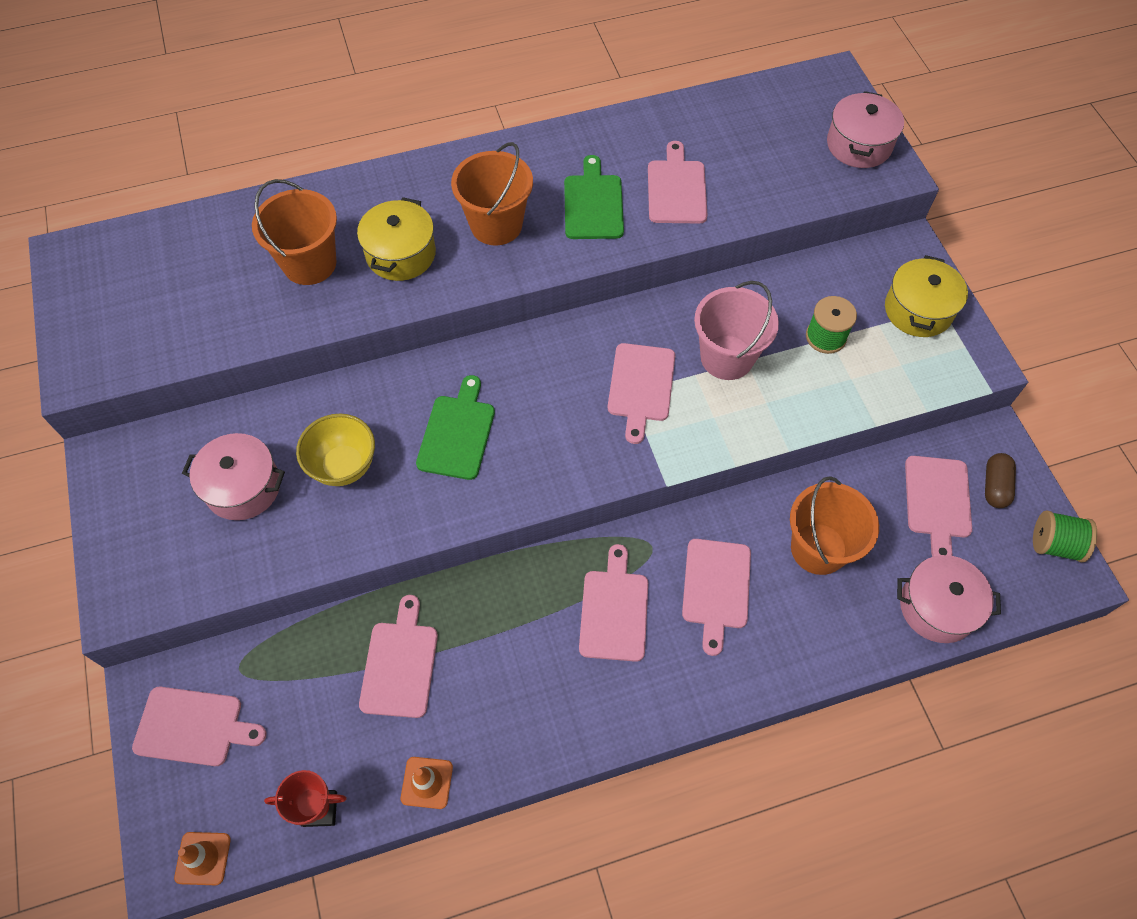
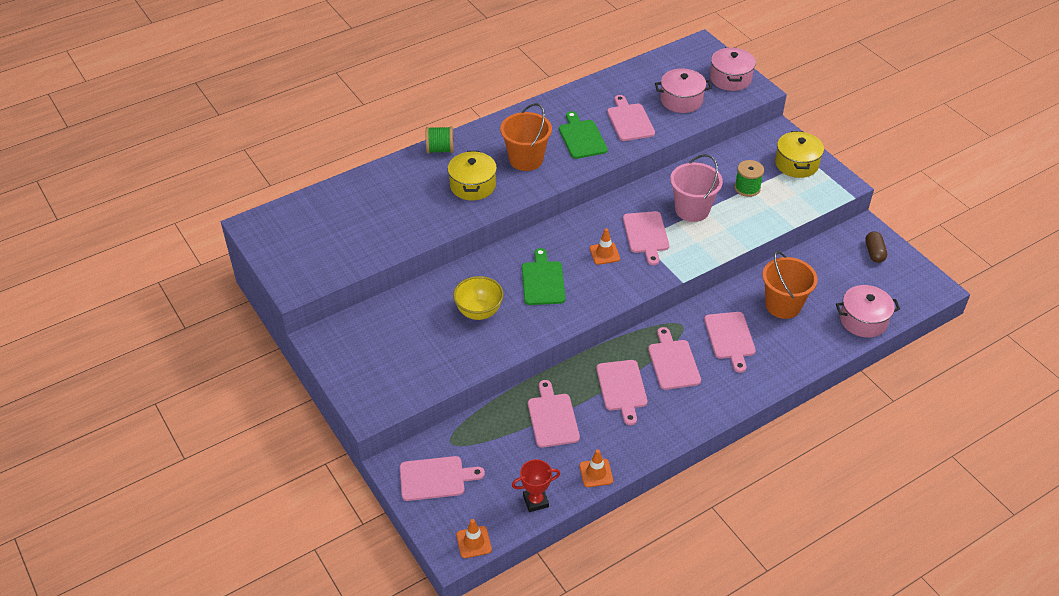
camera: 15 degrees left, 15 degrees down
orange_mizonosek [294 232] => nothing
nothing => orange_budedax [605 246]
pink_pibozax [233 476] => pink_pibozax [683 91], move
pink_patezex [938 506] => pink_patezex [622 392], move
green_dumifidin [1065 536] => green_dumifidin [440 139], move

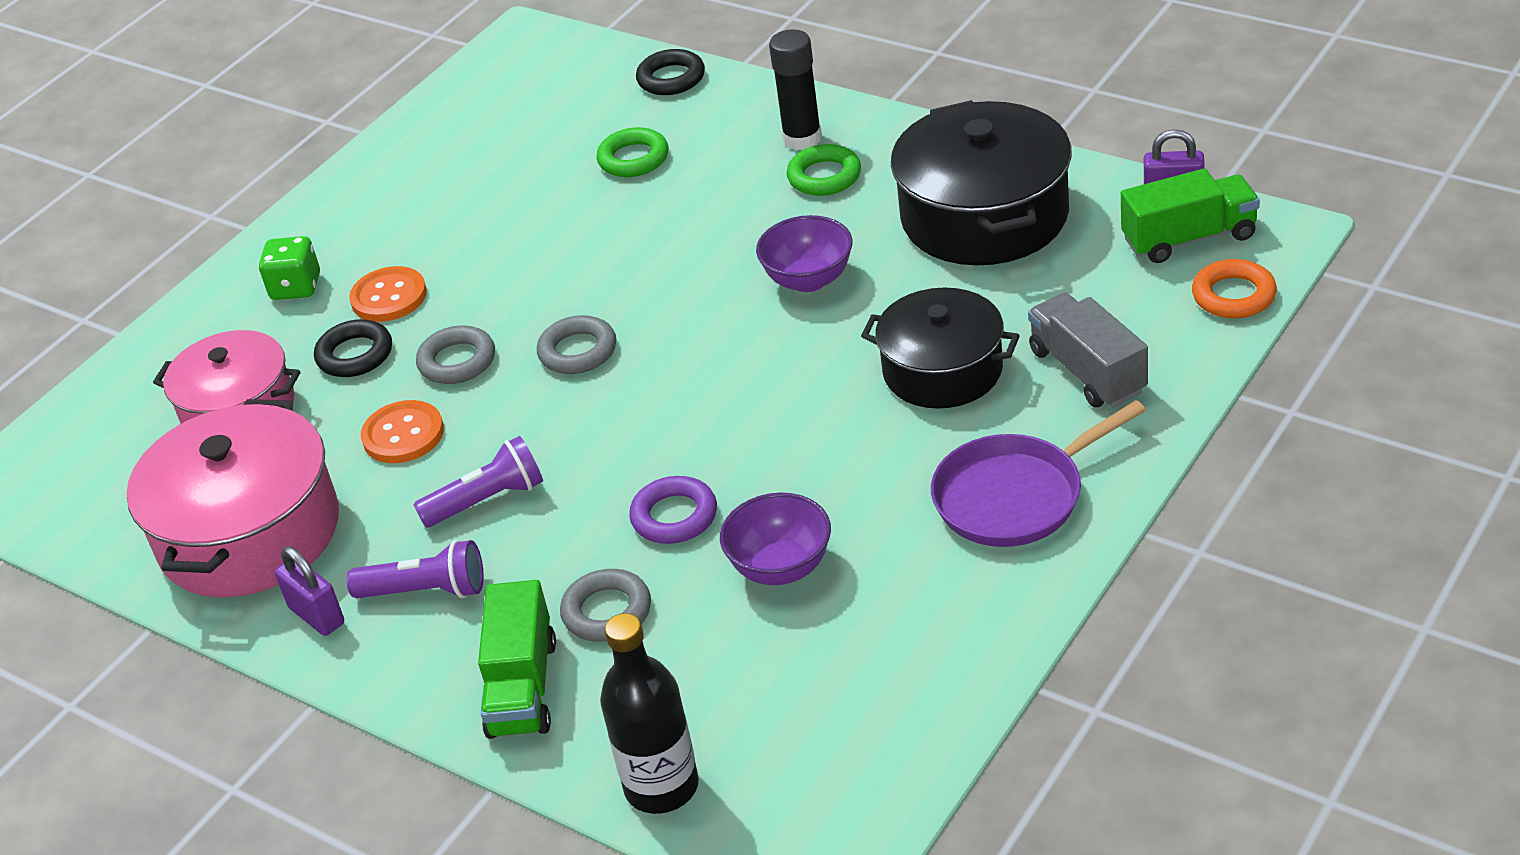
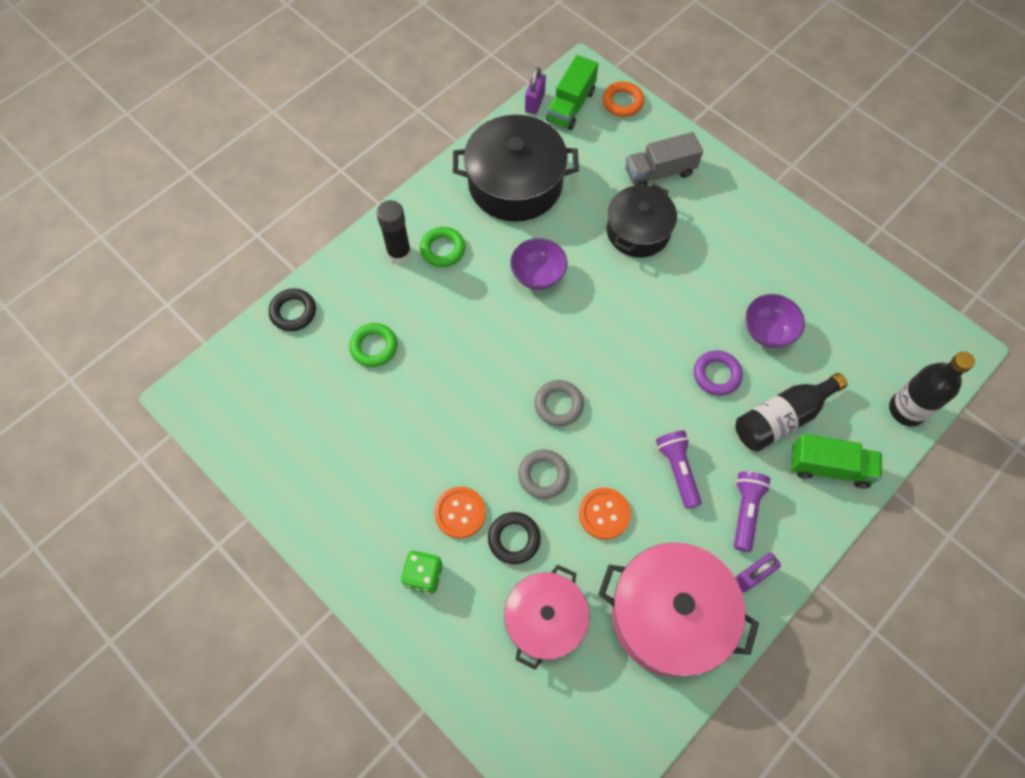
camera: 85 degrees left, 25 degrees up
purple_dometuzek [1038 473] => nothing
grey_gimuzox [605 605] => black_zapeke [791 412]
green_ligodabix [1190 216] => green_ligodabix [572 92], 150 degrees counterclockwise

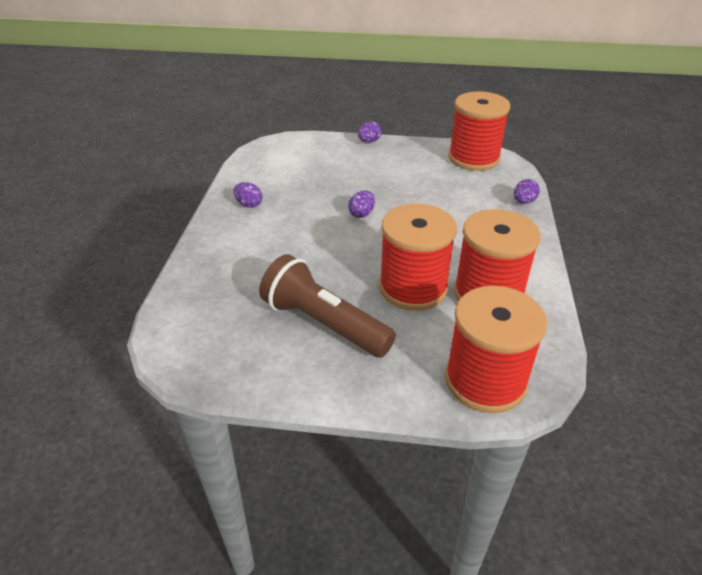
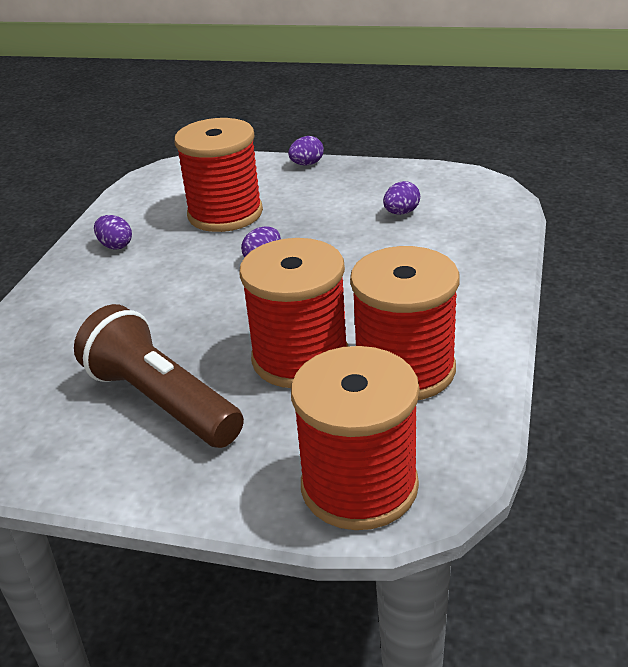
camera: 10 degrees right, 5 degrees down
red_dumifidin [479 131] => red_dumifidin [218 175], move
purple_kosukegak [527 191] => purple_kosukegak [401 198], move

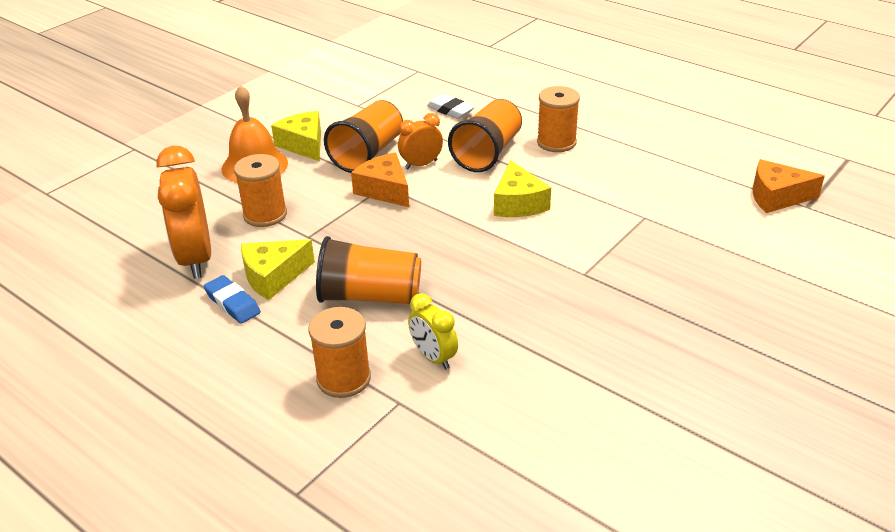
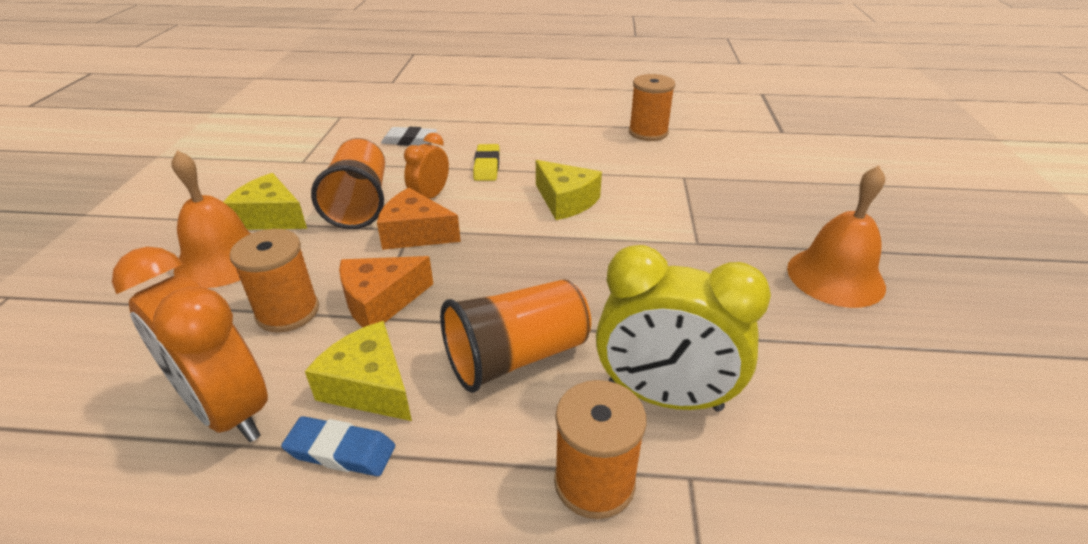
camera: 35 degrees left, 0 degrees up
nothing => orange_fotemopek [836 237]
orange_dumifidin [558 119] => orange_dumifidin [652 107], move
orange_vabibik [789 186] => orange_vabibik [386 291], move
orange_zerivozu [485 135] => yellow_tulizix [486 162]
yellow_vabibik [278 269] => yellow_vabibik [358 371], 105 degrees clockwise
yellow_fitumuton [433 331] => yellow_fitumuton [683 328], x1.84

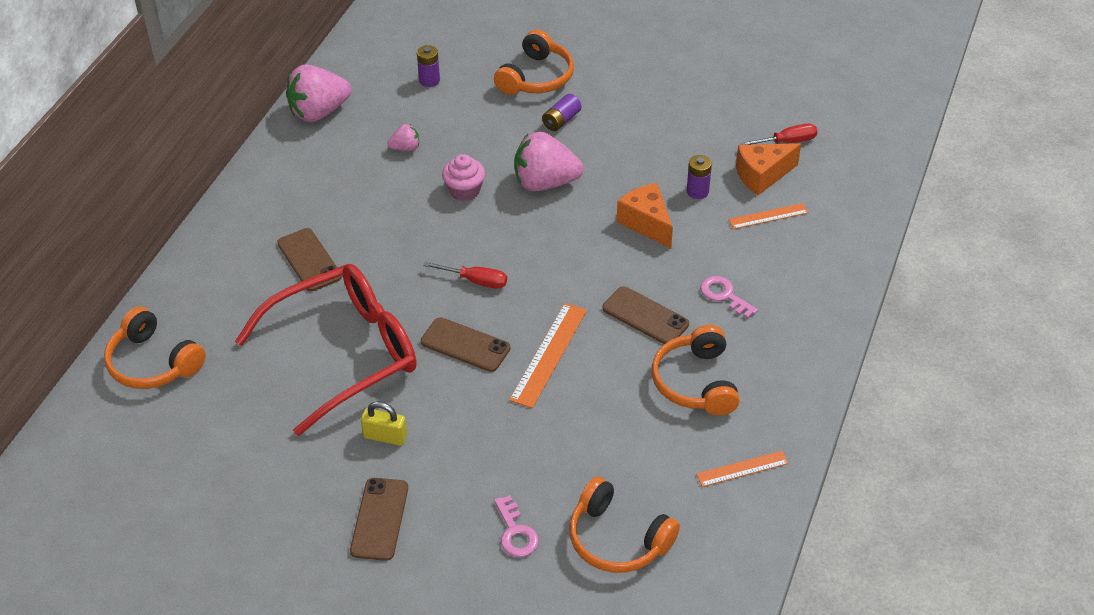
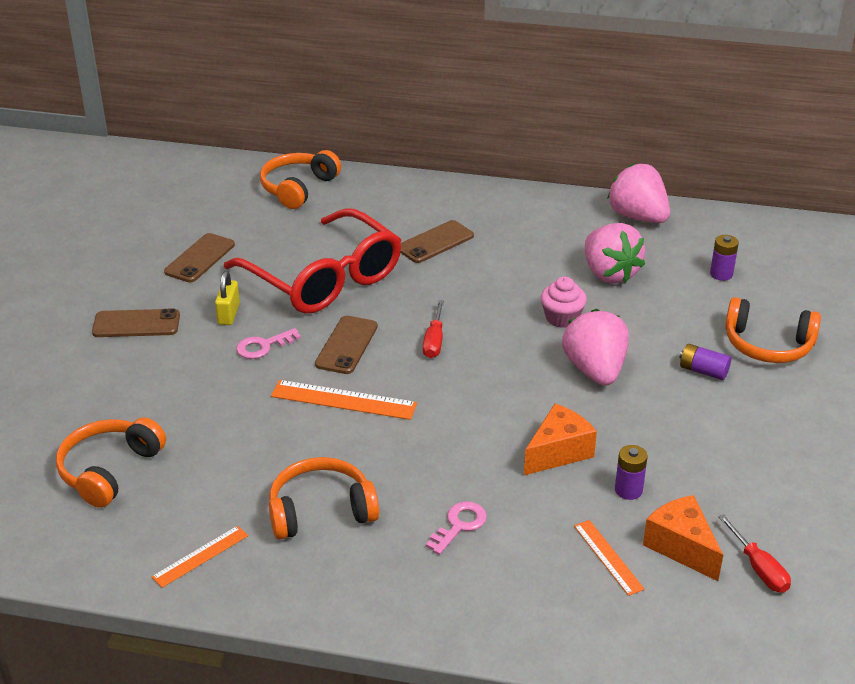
camera: 80 degrees right, 10 degrees down
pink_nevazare [516 526] => pink_nevazare [268 343], move
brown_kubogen [645 315] => brown_kubogen [199 257], move
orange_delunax [742 469] => orange_delunax [200 557], 75 degrees clockwise
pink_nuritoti [403 137] => pink_nuritoti [615 253], x2.10

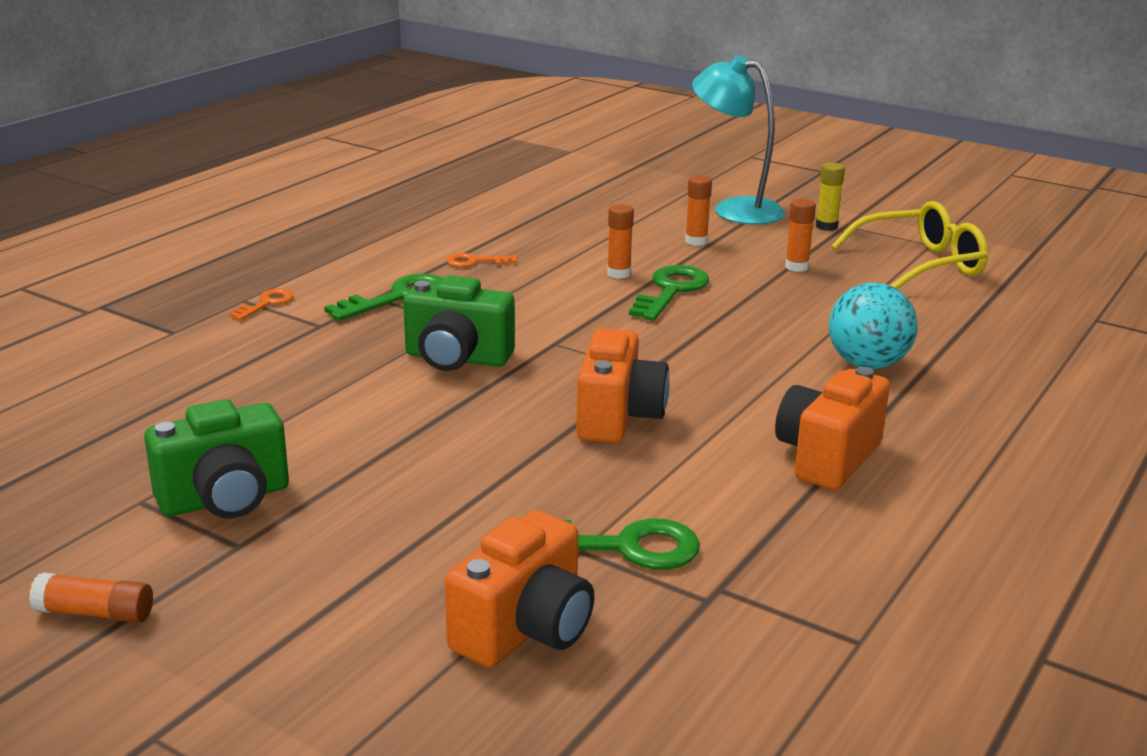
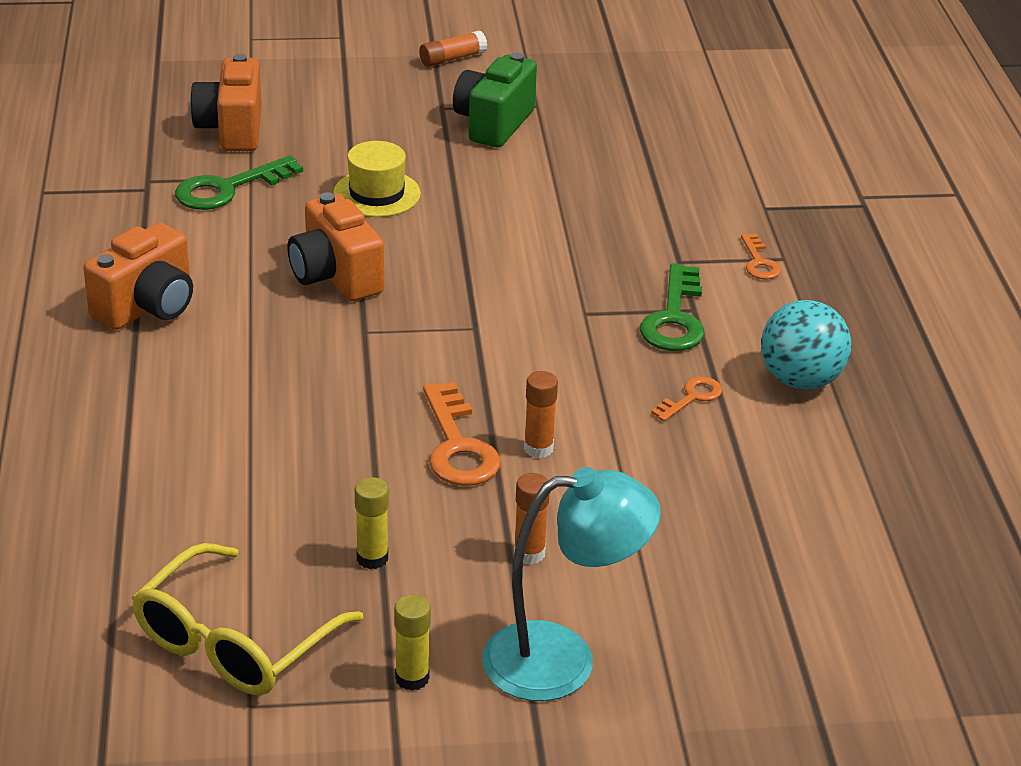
camera: 140 degrees right, 10 degrees up
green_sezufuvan [459 323] => nothing
nothing => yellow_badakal [377 179]
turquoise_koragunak [873 325] => turquoise_koragunak [806 345], move
green_nevazare [669 293] => orange_nevazare [462 434]
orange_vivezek [800 235] => yellow_vivezek [372 523]
orange_sezufuvan [832 428] => orange_sezufuvan [138 276], 45 degrees clockwise

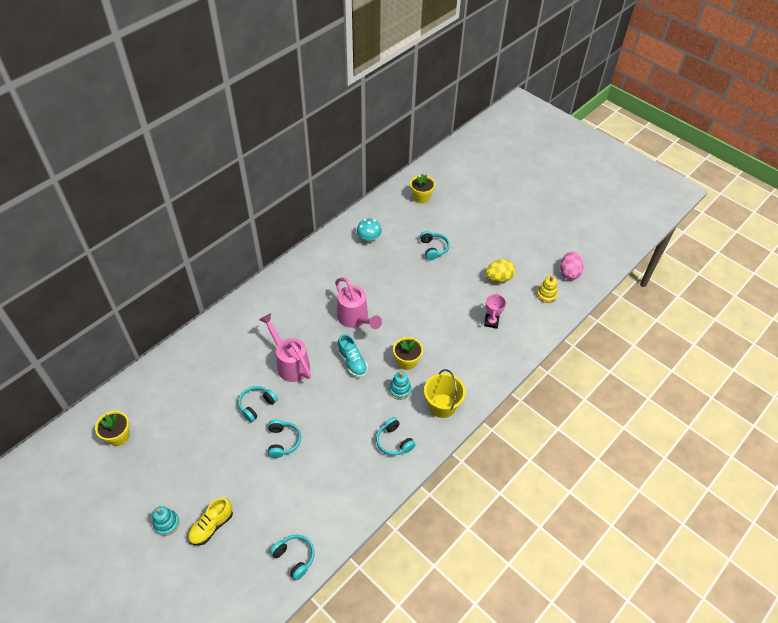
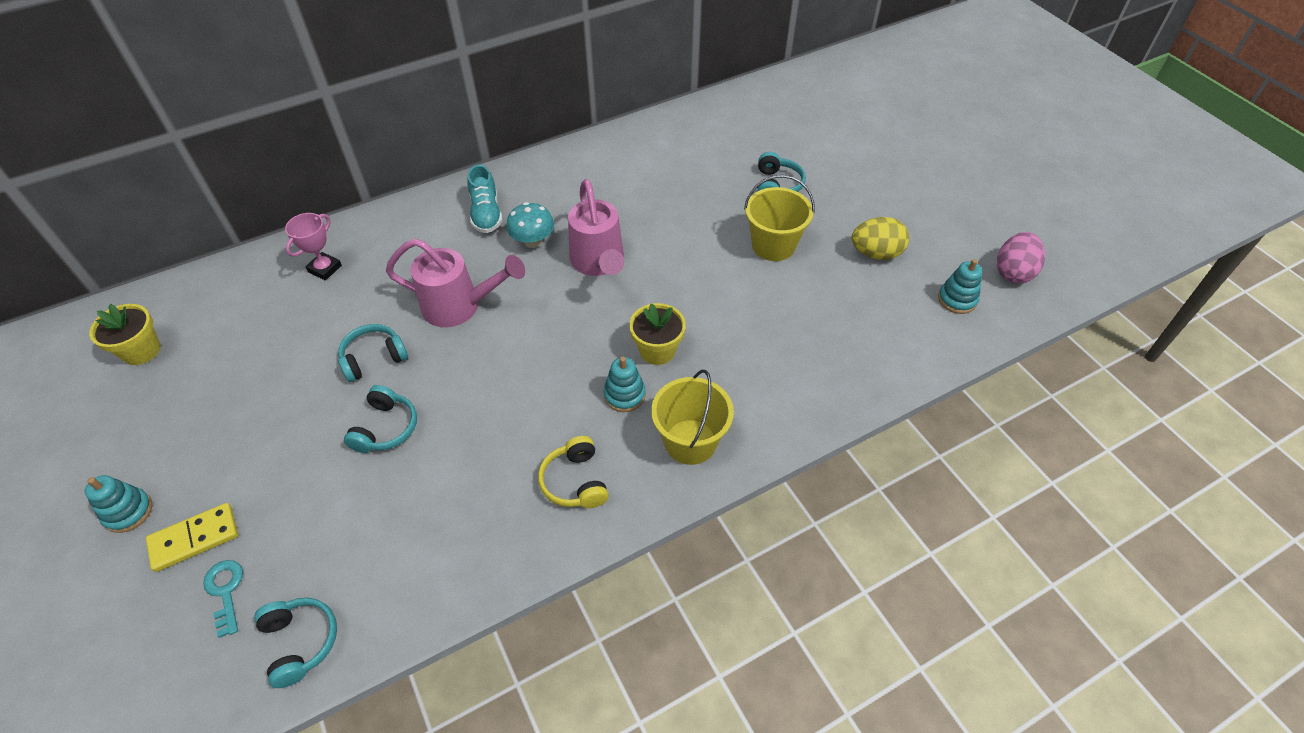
camera: 20 degrees right, 0 degrees up
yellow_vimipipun [422 188] => nothing
nothing => turquoise_nevazare [223 599]
nothing => yellow_mizonosek [779 218]
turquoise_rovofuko [352 355] => turquoise_rovofuko [485 199], move
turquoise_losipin [369 230] => turquoise_losipin [530 225], move
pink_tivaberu [495 311] => pink_tivaberu [313 246], move
yellow_rovofuko [210 522] => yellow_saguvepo [192 537]
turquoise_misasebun [396 436] => yellow_misasebun [573 472]
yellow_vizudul [546 289] => turquoise_vizudul [960 286]
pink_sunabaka [285 347] => pink_sunabaka [455 283], 120 degrees clockwise

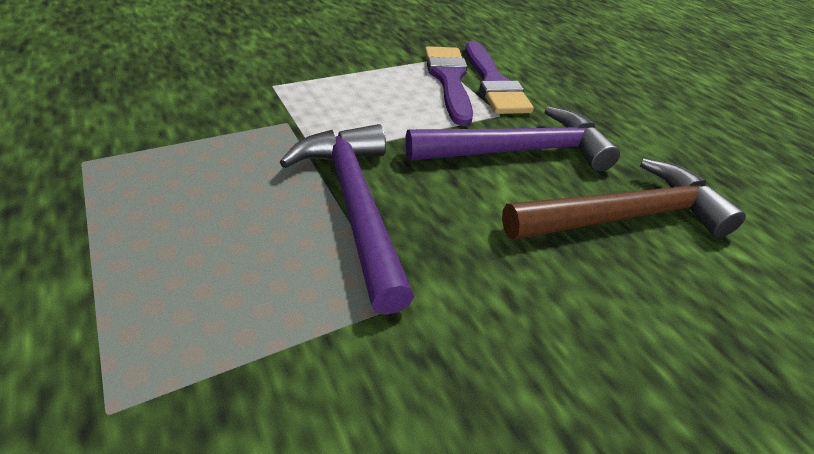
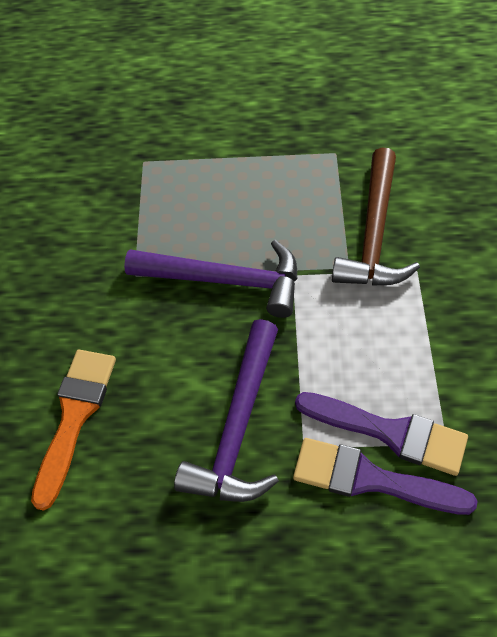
camera: 125 degrees right, 15 degrees up
nothing => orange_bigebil [73 430]
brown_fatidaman [624 199] => brown_fatidaman [376 216], move

